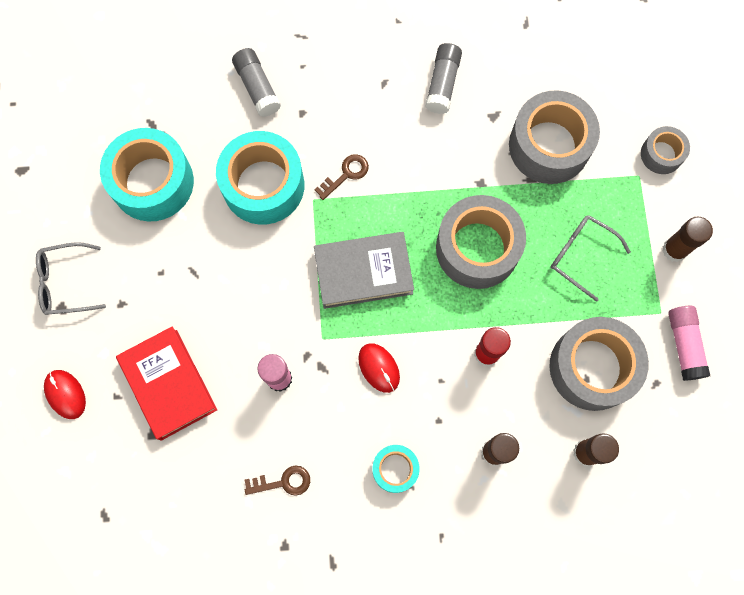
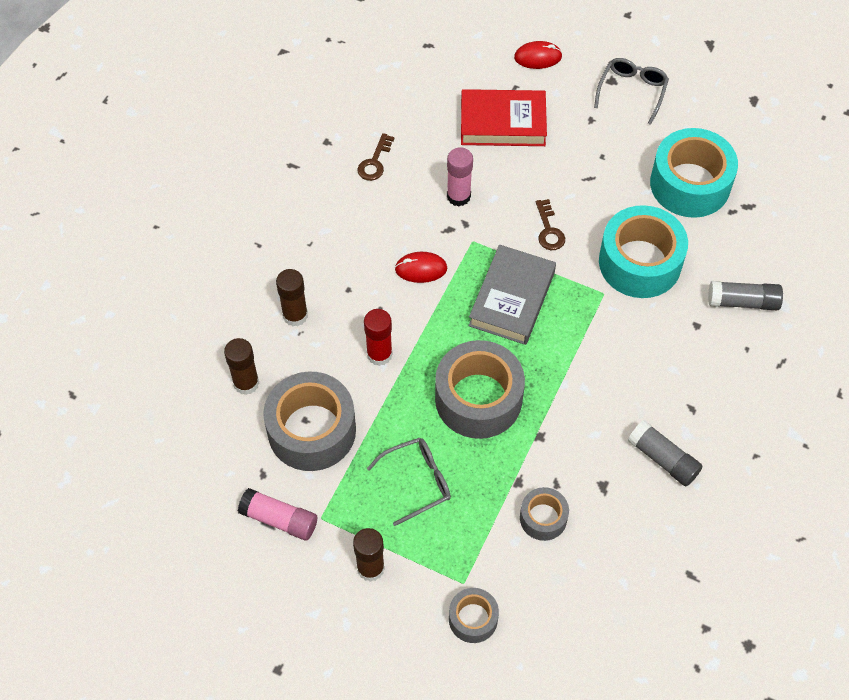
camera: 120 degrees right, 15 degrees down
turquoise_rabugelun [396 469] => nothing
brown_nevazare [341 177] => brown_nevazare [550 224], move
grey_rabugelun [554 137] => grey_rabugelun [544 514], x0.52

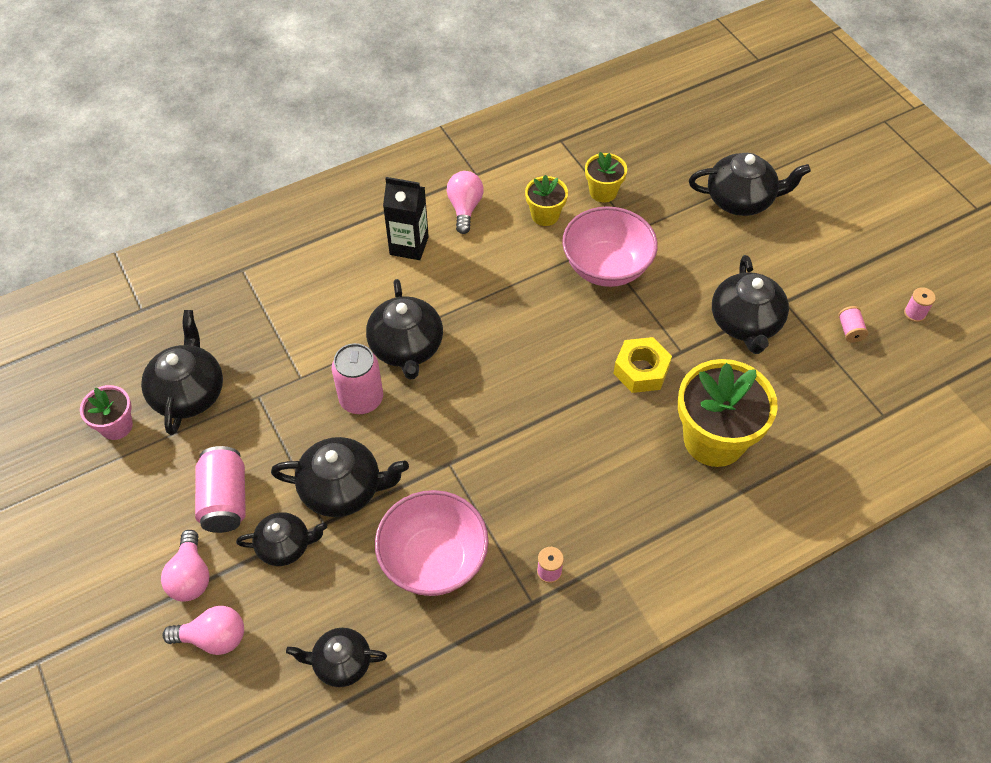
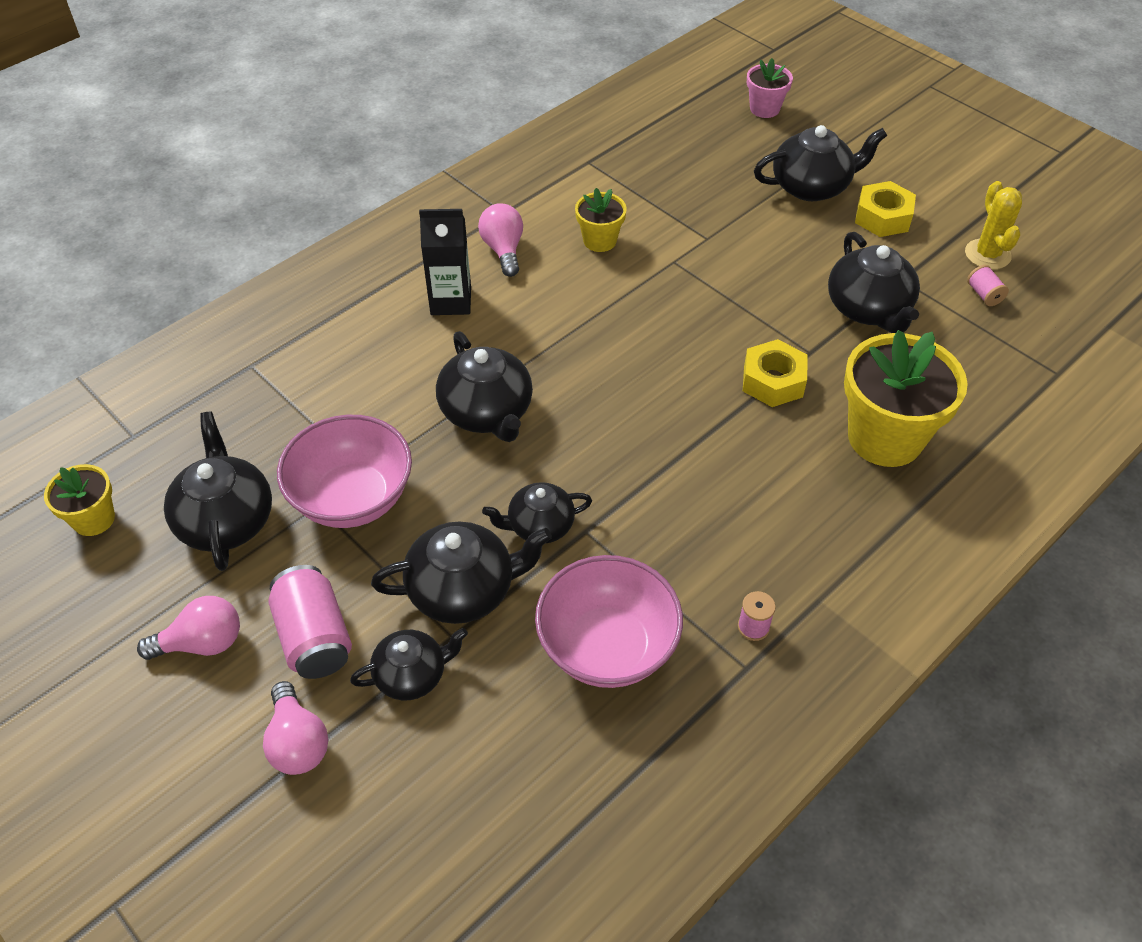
camera: 15 degrees left, 5 degrees down
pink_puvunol [357 378] => nothing
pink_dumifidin [920 304] => nothing
nothing => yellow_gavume [885 209]
nothing => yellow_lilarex [993 225]
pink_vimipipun [106 412] => pink_vimipipun [770 88], move
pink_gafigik [203 630] => pink_gafigik [188 628], move
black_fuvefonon [336 657] => black_fuvefonon [537 512], move
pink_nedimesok [610 247] => pink_nedimesok [344 471], move
yellow_vimipipun [606 177] => yellow_vimipipun [79 500], move

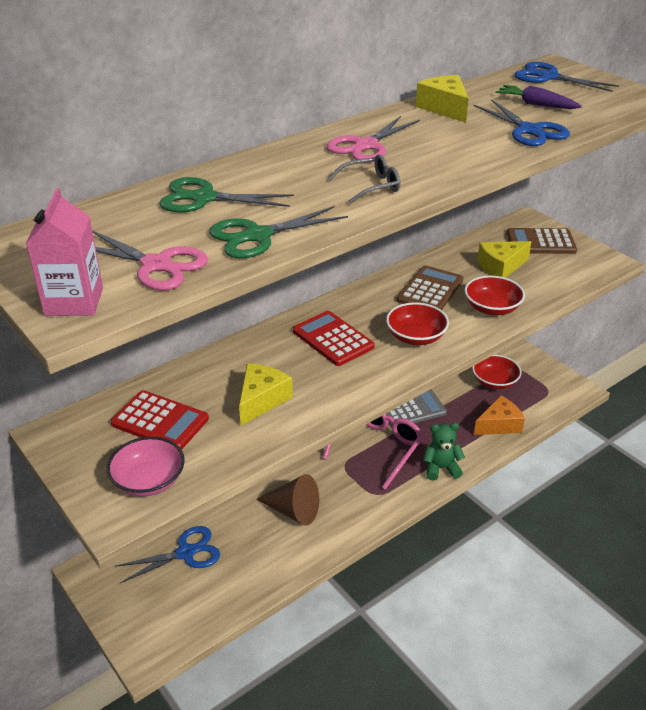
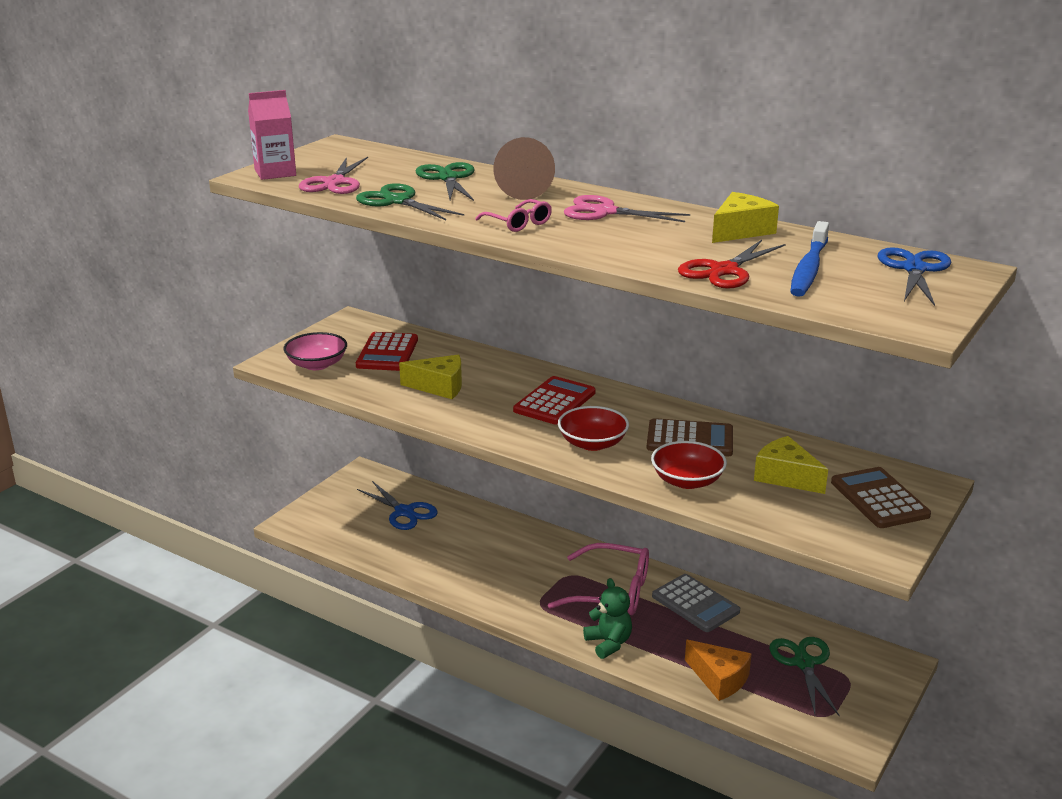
camera: 70 degrees right, 10 degrees down
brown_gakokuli [287 500] => brown_gakokuli [524 168], move
red_nedimesok [496 372] => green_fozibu [804 676]
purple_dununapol [539 97] => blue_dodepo [809 259]
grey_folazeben [364 179] => pink_folazeben [513 215]
blue_fozibu [522 122] => red_fozibu [731 264]

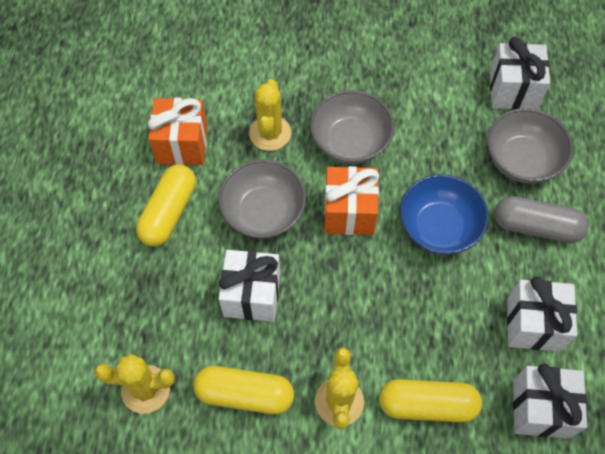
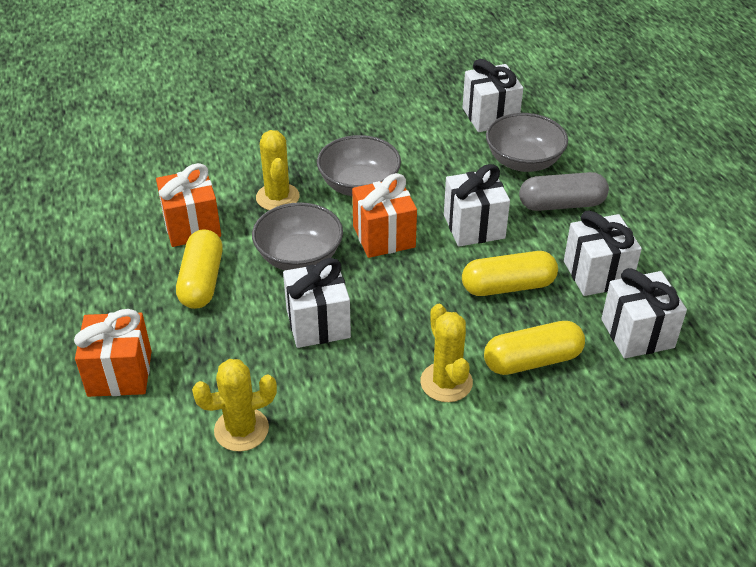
camera: 20 degrees left, 20 degrees down
nothing => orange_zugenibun [113 353]
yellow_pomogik [243 390] => yellow_pomogik [510 273], move
blue_nedimesok [444 214] => white_zugenibun [477 205]

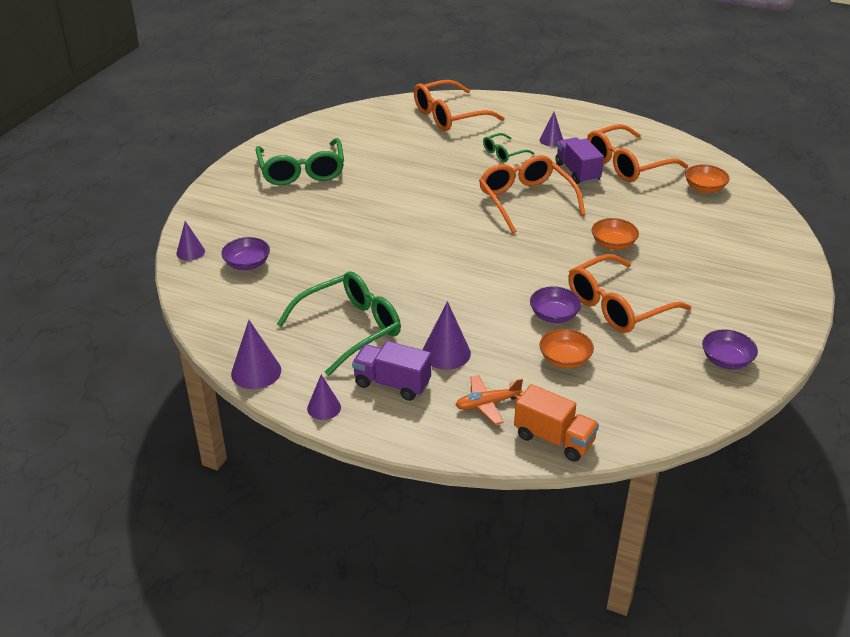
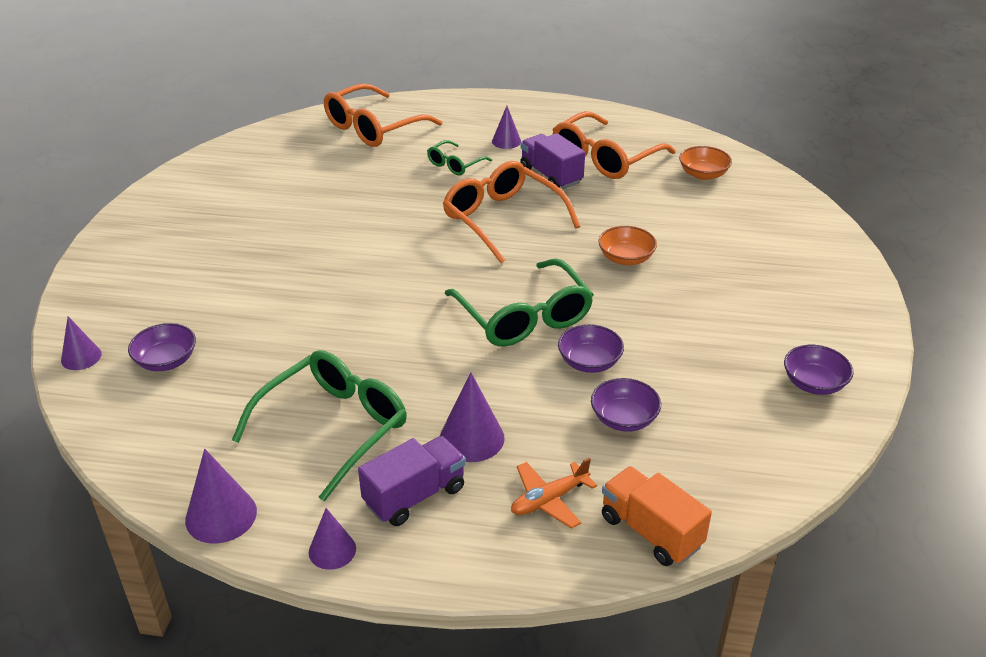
camera: 15 degrees left, 0 degrees up
orange_folazeben [629 293] => nothing
green_folazeben [299 161] => green_folazeben [519 302], move
orange_nedimesok [566 349] => purple_nedimesok [626 405]
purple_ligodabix [391 371] => purple_ligodabix [412 481], 135 degrees clockwise
orange_ligodabix [556 423] => orange_ligodabix [657 516], 150 degrees counterclockwise

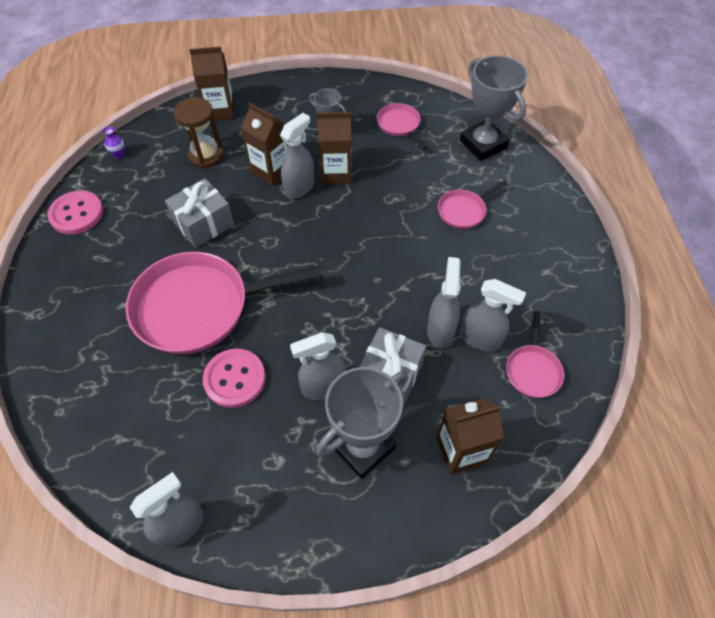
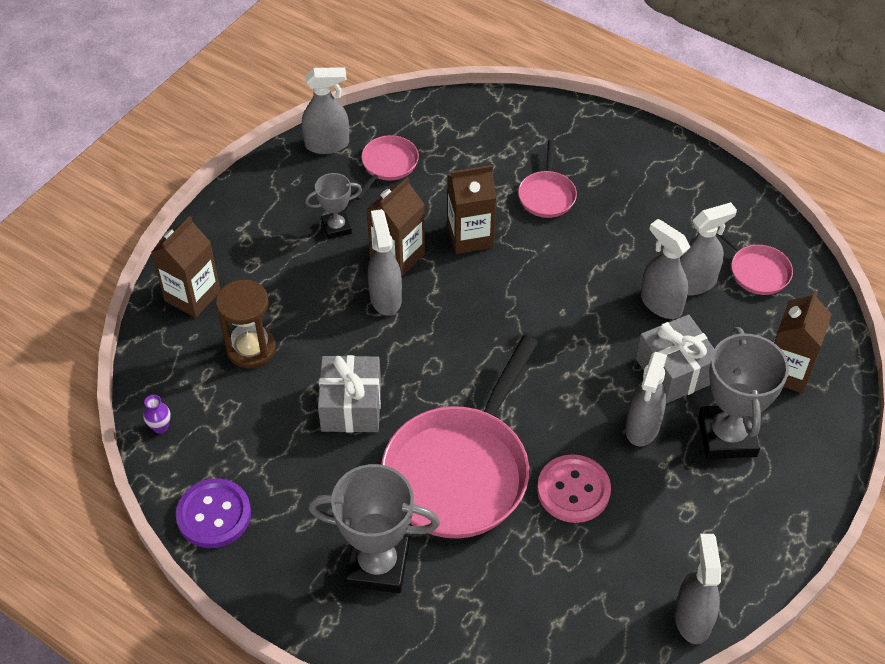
camera: 50 degrees left, 5 degrees down
nothing => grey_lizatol [325 110]
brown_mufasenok [264 144] => brown_mufasenok [471 209], move
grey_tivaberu [494 108] => grey_tivaberu [374 528], move
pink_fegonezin [75 212] => purple_fegonezin [213 513]
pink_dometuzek [402 126] => pink_dometuzek [387 167], 105 degrees clockwise

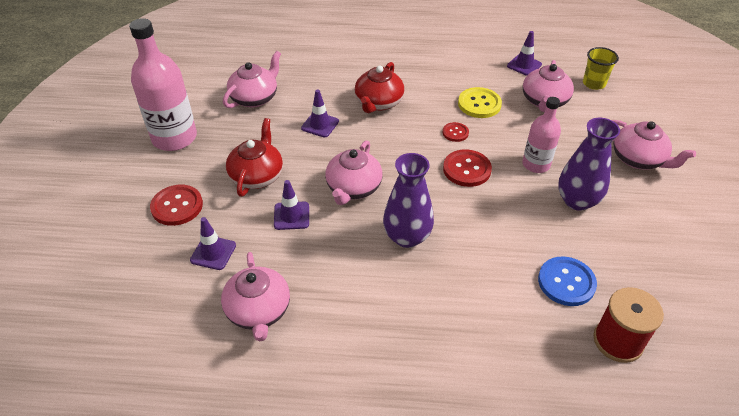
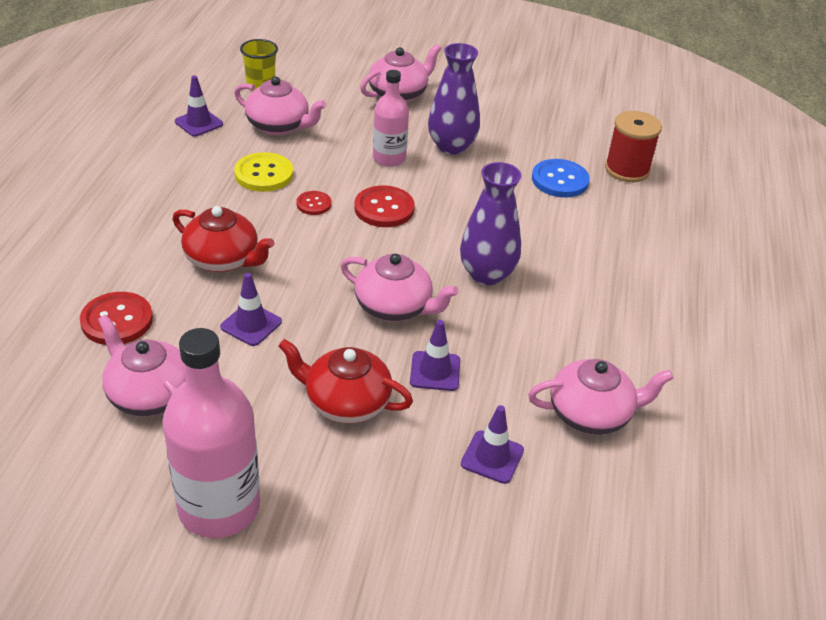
camera: 85 degrees left, 5 degrees down
red_fegonezin [176 205] => red_fegonezin [116 318], move

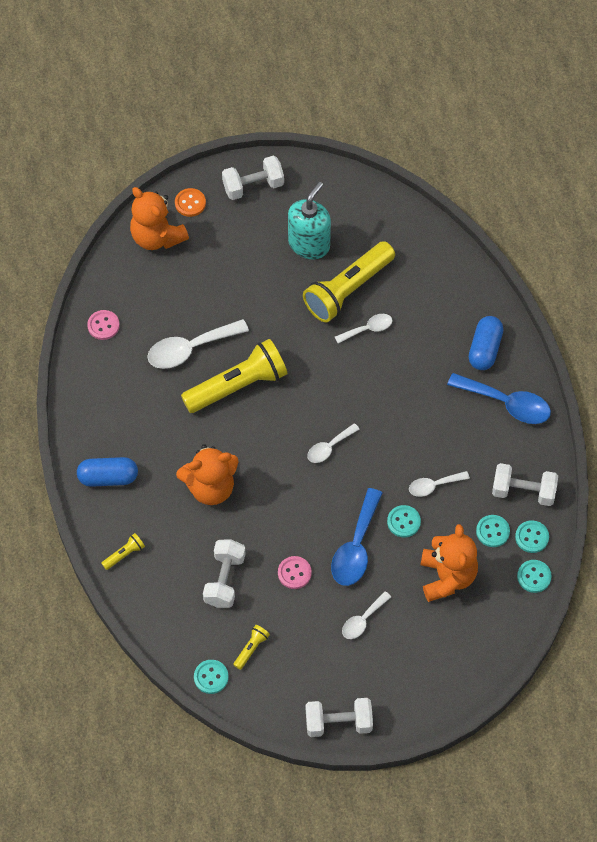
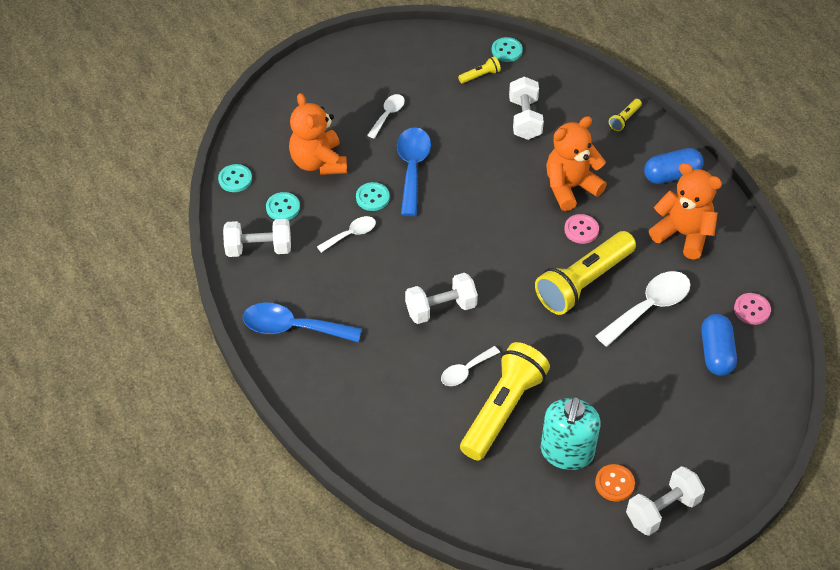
camera: 165 degrees right, 10 degrees down
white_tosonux [333 443] => nothing
turquoise_fegonezin [532 536] => nothing
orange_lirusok [159 218] => orange_lirusok [685 211], move
orange_fegonezin [190 202] => orange_fegonezin [615 482], move
pink_fegonezin [295 572] => pink_fegonezin [581 229], move
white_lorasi [339 717] => white_lorasi [441 298], move
blue_pomogik [486 343] => blue_pomogik [719 345], move
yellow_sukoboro [251 647] => yellow_sukoboro [479 70], 135 degrees counterclockwise

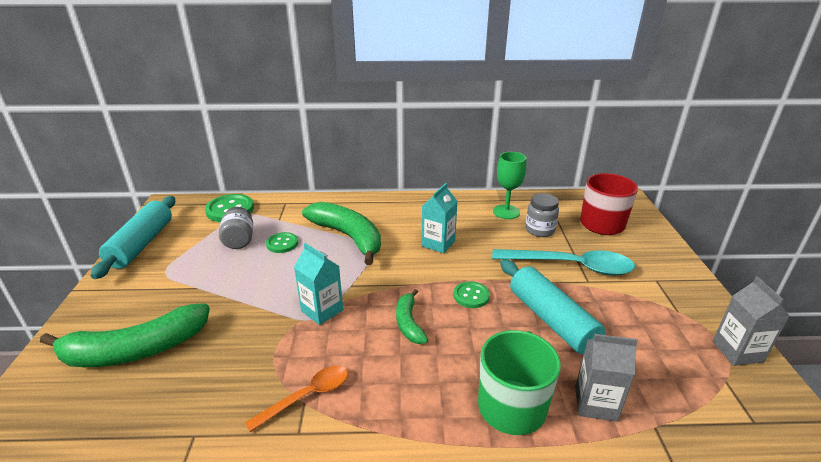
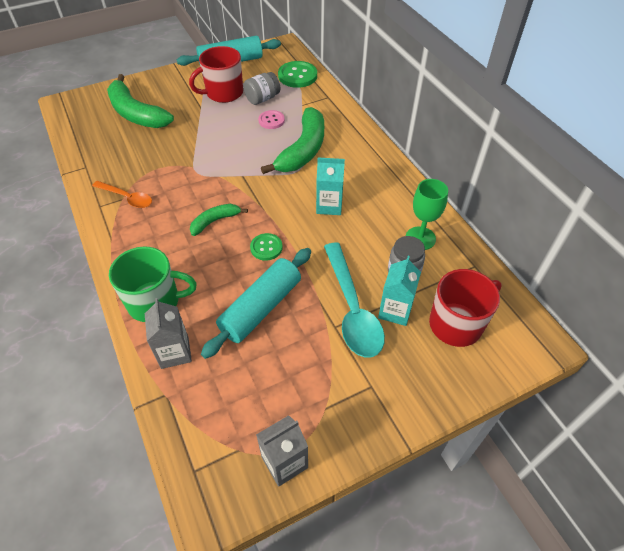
camera: 65 degrees right, 20 degrees up
nothing => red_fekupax [216 74]
turquoise_mufasenok [318 284] => turquoise_mufasenok [399 291], move
green_fegonezin [282 242] => pink_fegonezin [271 119]

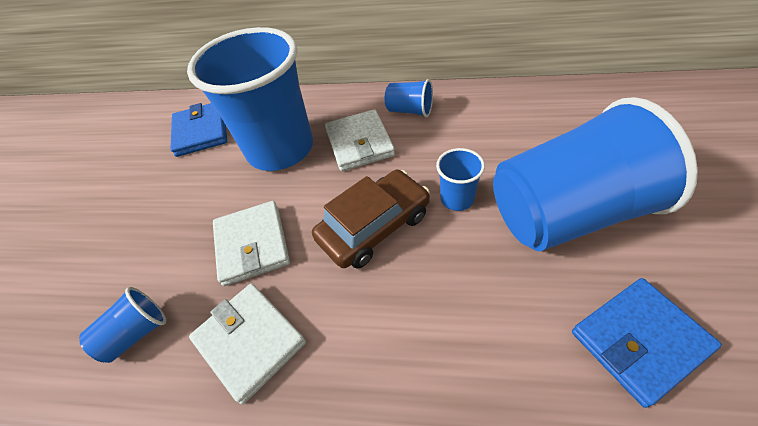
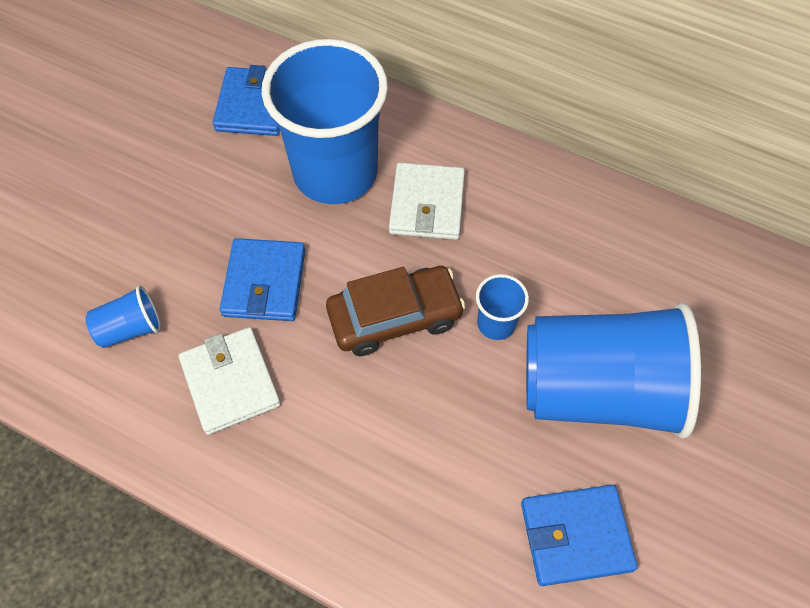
camera: 15 degrees right, 10 degrees up
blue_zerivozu [409 98] => nothing
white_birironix [251 243] => blue_birironix [262 279]

